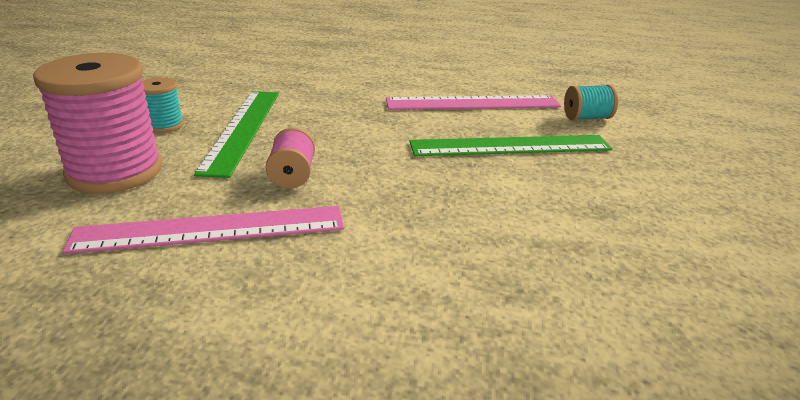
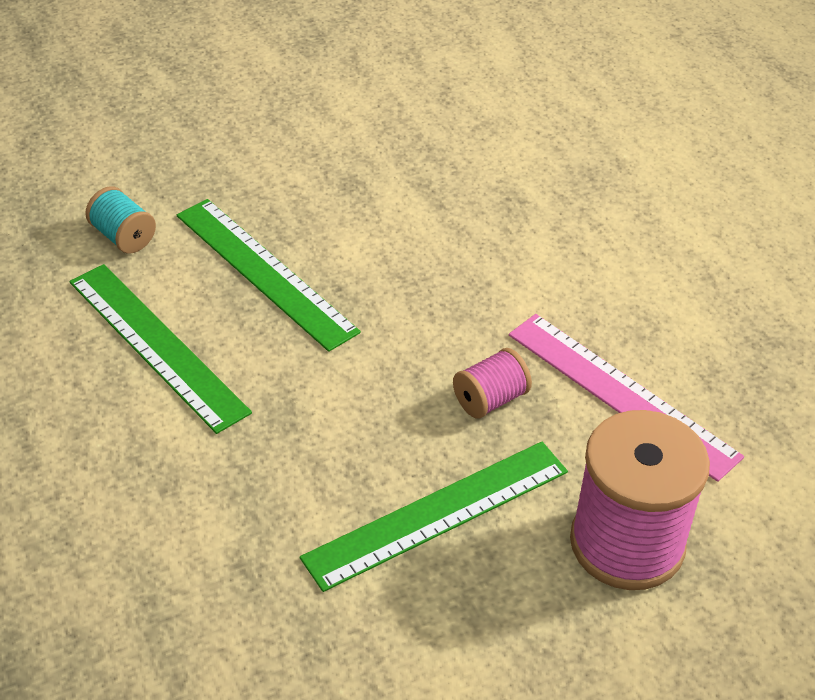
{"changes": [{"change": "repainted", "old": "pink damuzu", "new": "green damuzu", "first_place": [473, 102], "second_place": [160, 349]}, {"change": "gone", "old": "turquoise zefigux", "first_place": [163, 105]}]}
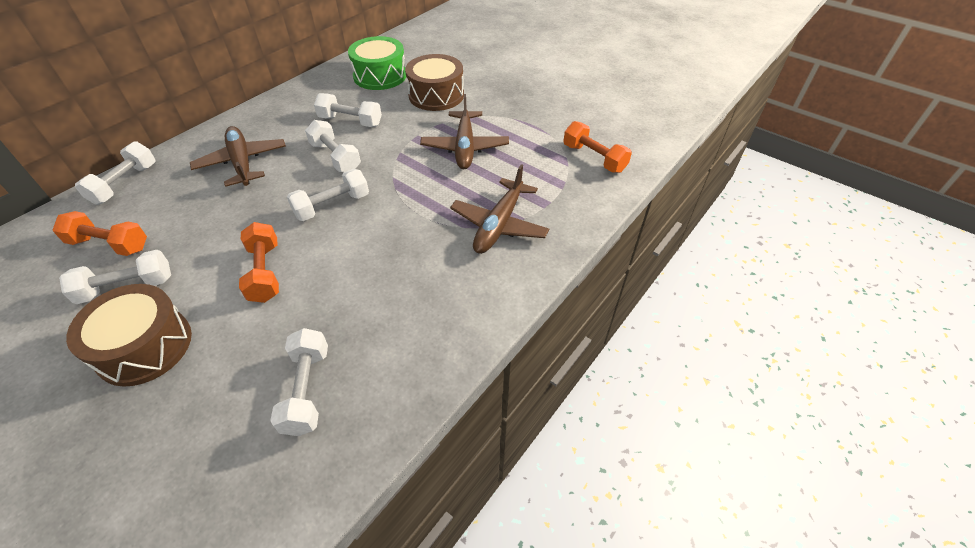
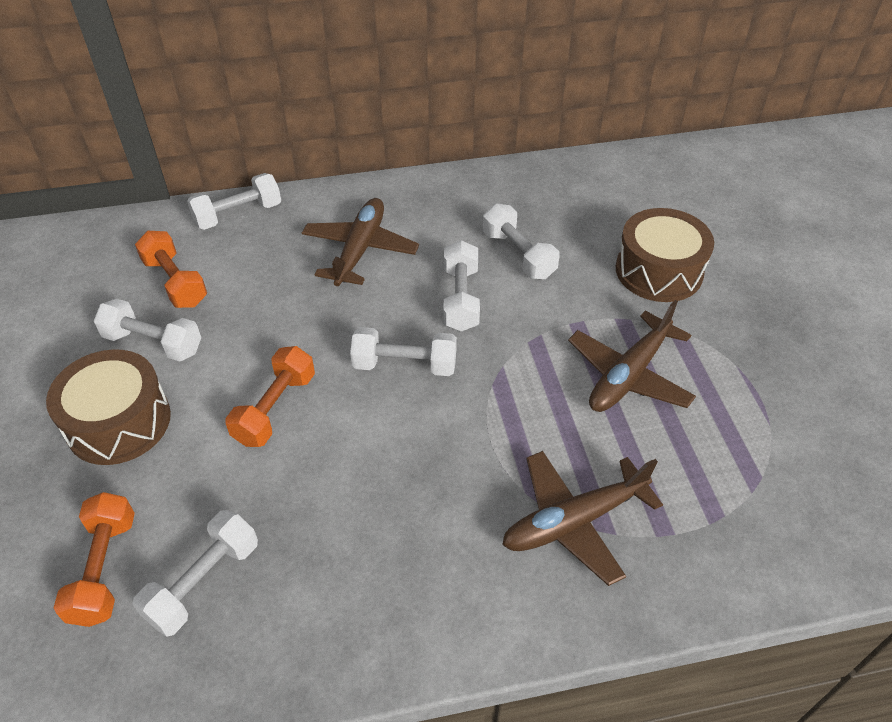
{"changes": [{"change": "shifted", "old": "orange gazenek", "first_place": [598, 147], "second_place": [94, 559]}, {"change": "gone", "old": "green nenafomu", "first_place": [377, 63]}]}
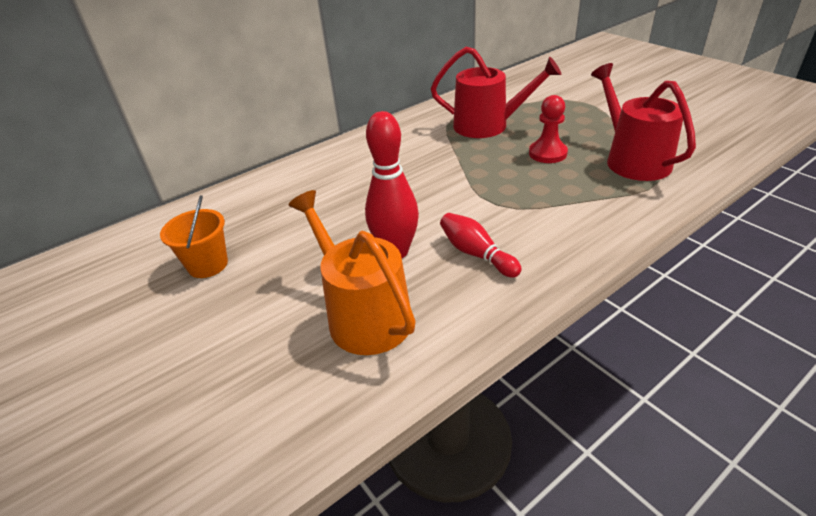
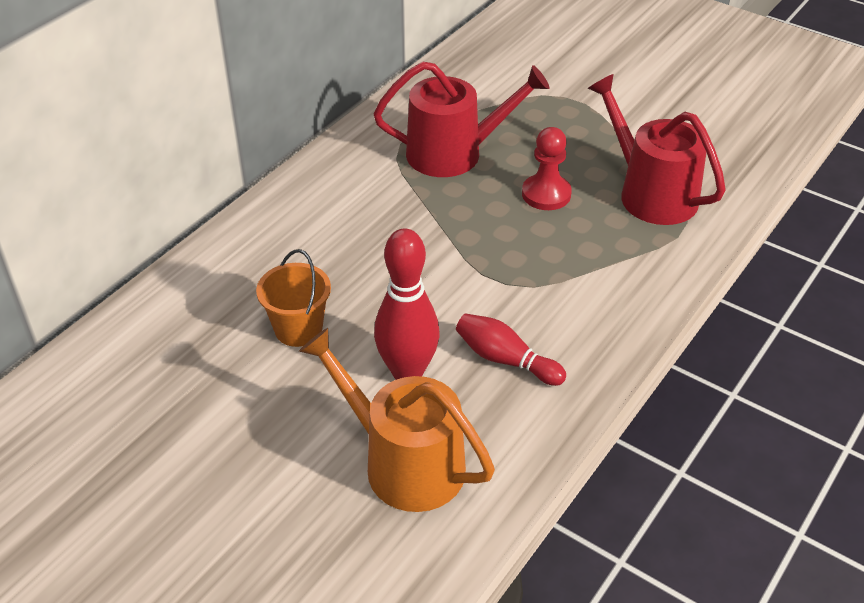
{"changes": [{"change": "shifted", "old": "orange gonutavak", "first_place": [194, 236], "second_place": [293, 298]}]}
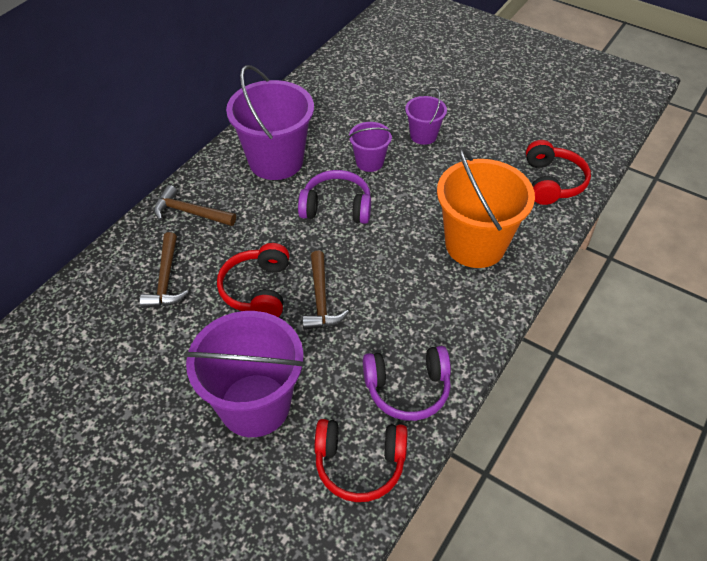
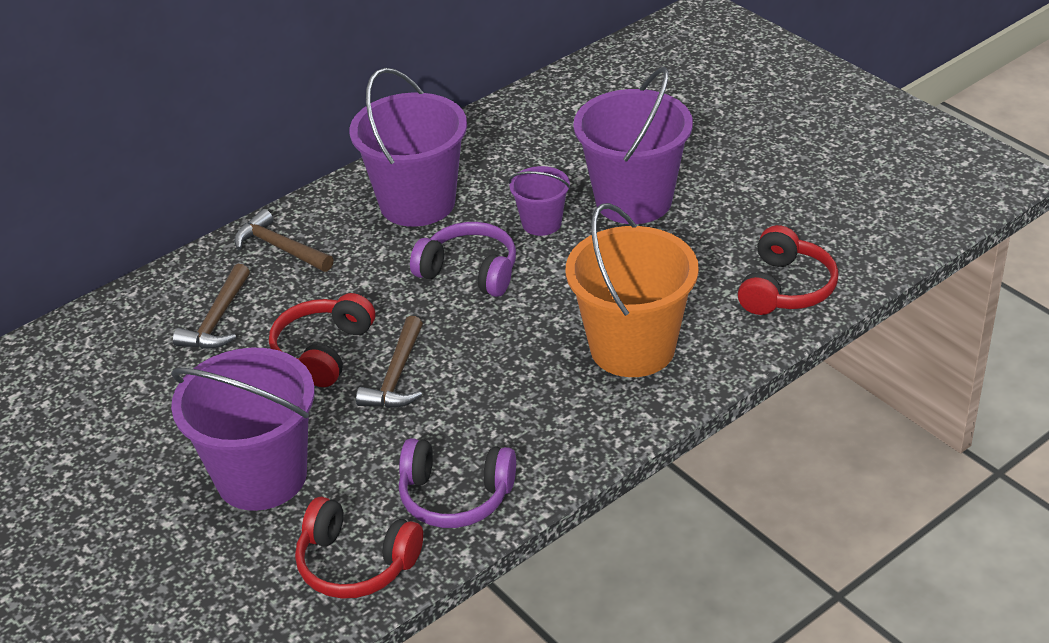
{"changes": [{"change": "scaled", "old": "purple gonutavak", "first_place": [426, 116], "second_place": [633, 145], "factor": 1.96}]}
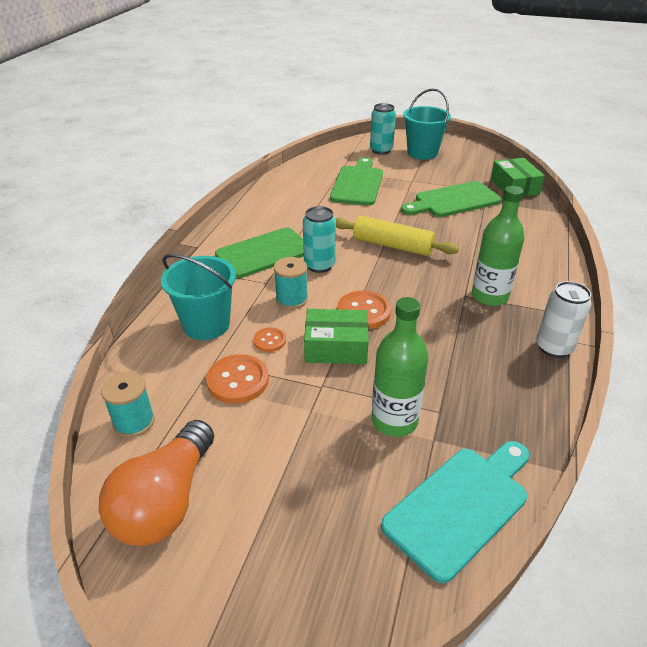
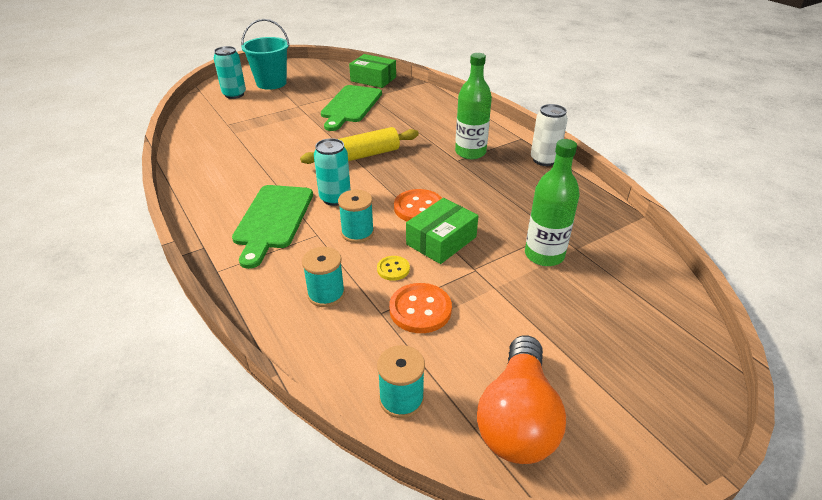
{"changes": [{"change": "swapped", "old": "turquoise gonutavak", "new": "turquoise zefigux", "first_place": [198, 297], "second_place": [323, 277]}, {"change": "repainted", "old": "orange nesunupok", "new": "yellow nesunupok", "first_place": [269, 340], "second_place": [393, 268]}, {"change": "rotated", "old": "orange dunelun", "first_place": [156, 483], "second_place": [521, 399], "degrees": 45}, {"change": "gone", "old": "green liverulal", "first_place": [356, 181]}, {"change": "gone", "old": "turquoise liverulal", "first_place": [455, 512]}]}
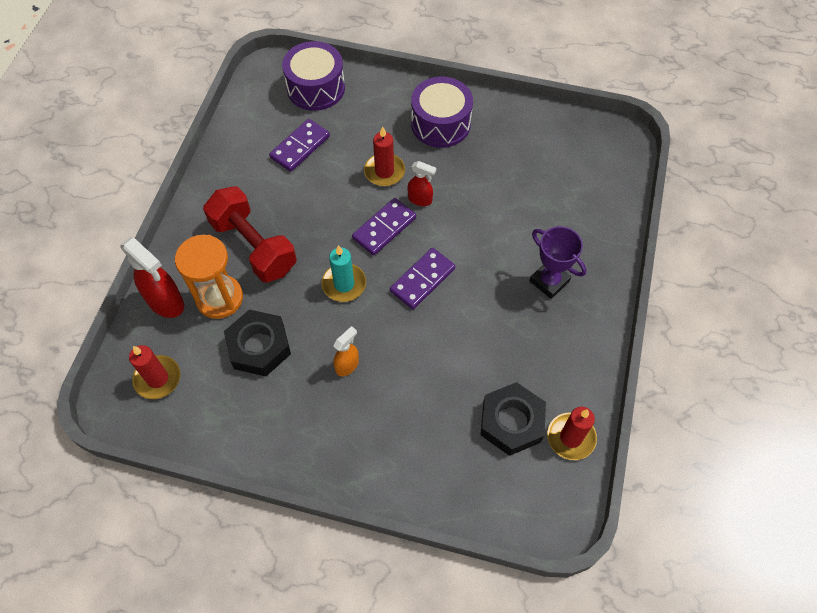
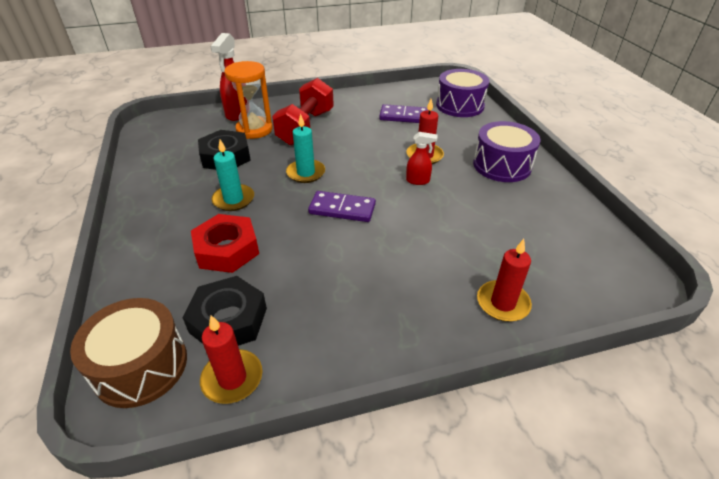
{"changes": [{"change": "new", "new": "brown nenafomu", "second_place": [128, 353]}, {"change": "new", "new": "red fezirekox", "second_place": [225, 243]}, {"change": "swapped", "old": "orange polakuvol", "new": "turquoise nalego", "first_place": [346, 351], "second_place": [232, 175]}, {"change": "rotated", "old": "red polakuvol", "first_place": [421, 183], "second_place": [421, 158], "degrees": -75}, {"change": "shifted", "old": "red nalego", "first_place": [155, 372], "second_place": [504, 280]}, {"change": "gone", "old": "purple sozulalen", "first_place": [384, 227]}, {"change": "gone", "old": "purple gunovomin", "first_place": [558, 262]}]}
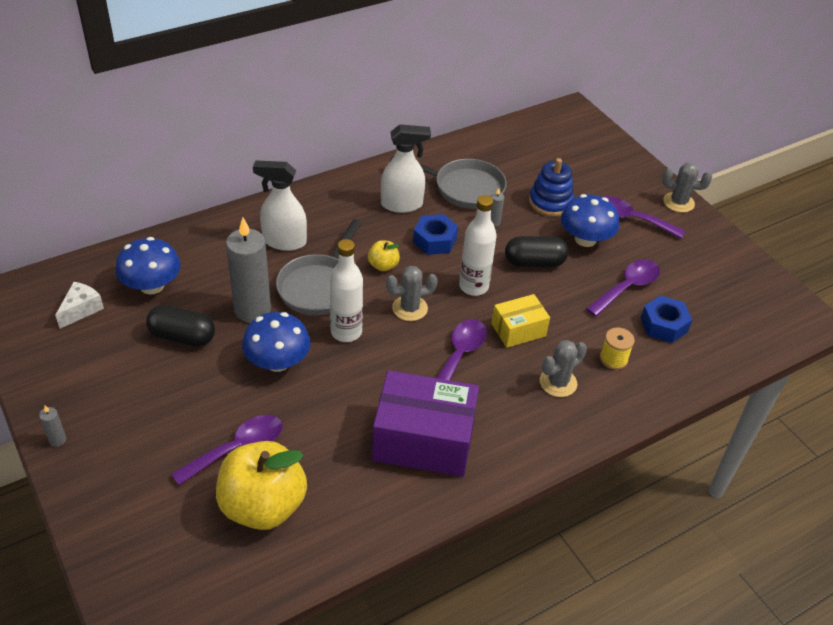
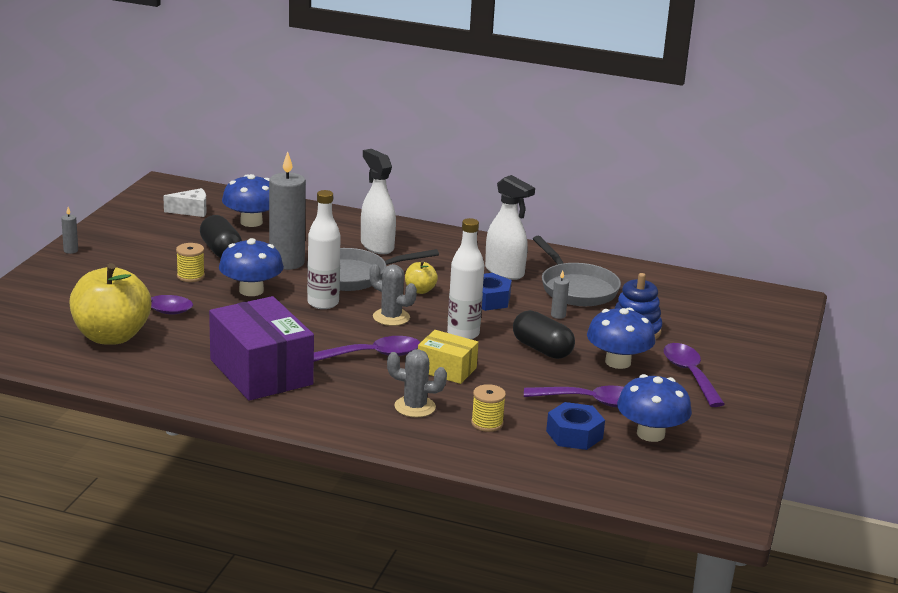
{"changes": [{"change": "new", "new": "yellow zefigux", "second_place": [190, 262]}, {"change": "new", "new": "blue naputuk", "second_place": [654, 408]}, {"change": "gone", "old": "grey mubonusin", "first_place": [687, 187]}]}
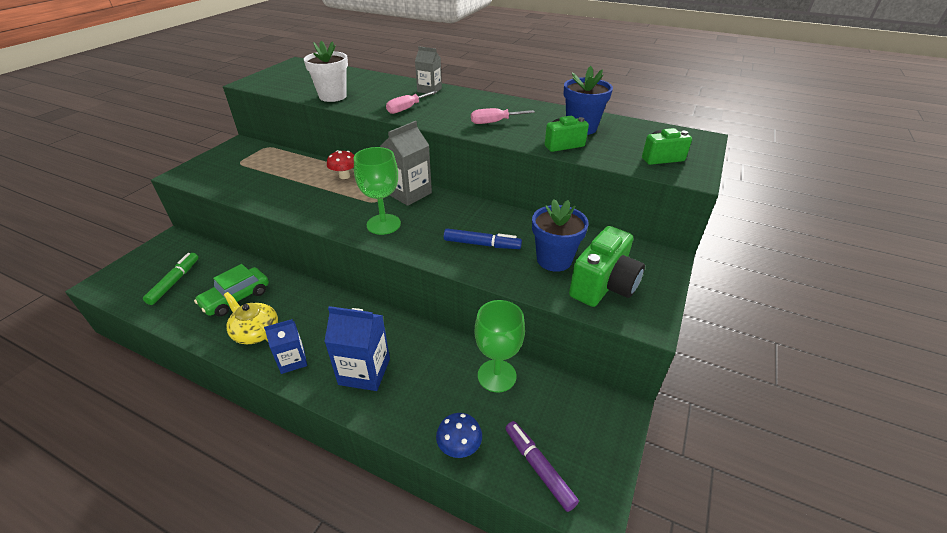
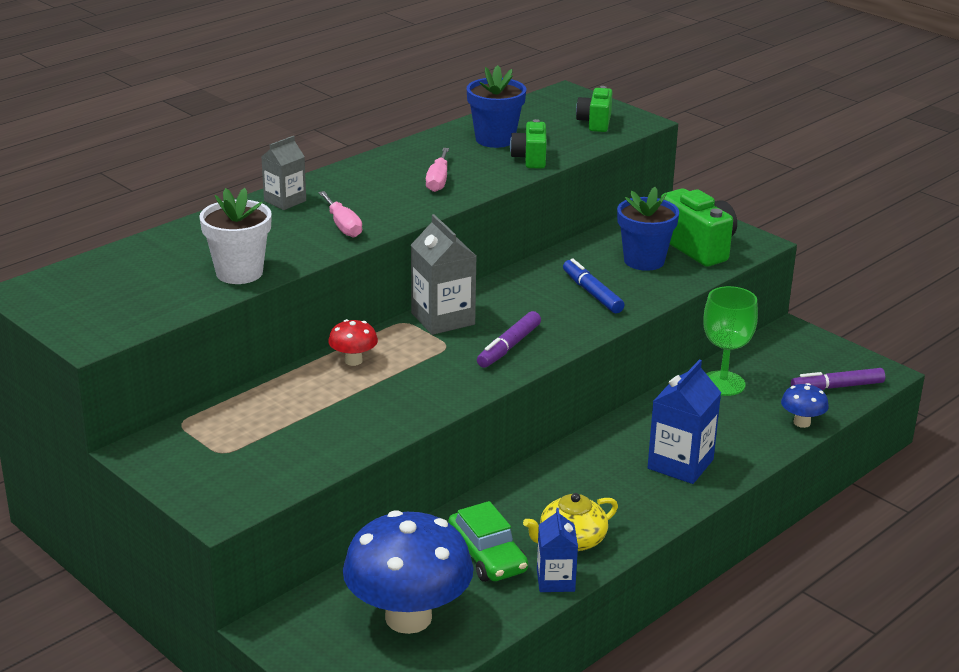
{"changes": [{"change": "swapped", "old": "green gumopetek", "new": "blue naputuk", "first_place": [171, 279], "second_place": [408, 572]}, {"change": "swapped", "old": "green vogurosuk", "new": "purple gumopetek", "first_place": [377, 191], "second_place": [509, 339]}, {"change": "shifted", "old": "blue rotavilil", "first_place": [285, 346], "second_place": [557, 550]}, {"change": "rotated", "old": "blue gumopetek", "first_place": [483, 238], "second_place": [593, 285], "degrees": -60}]}
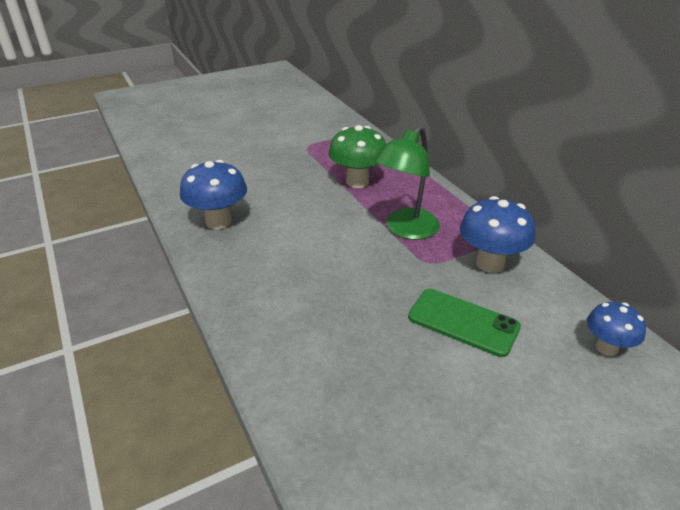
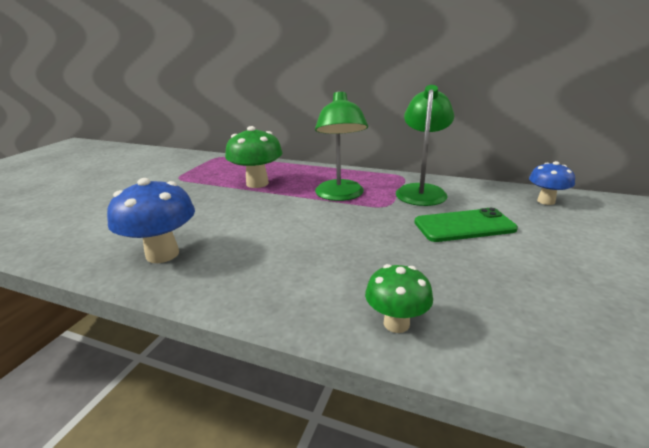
{"changes": [{"change": "new", "new": "green naputuk", "second_place": [399, 298]}, {"change": "swapped", "old": "blue naputuk", "new": "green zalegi", "first_place": [497, 234], "second_place": [425, 145]}]}
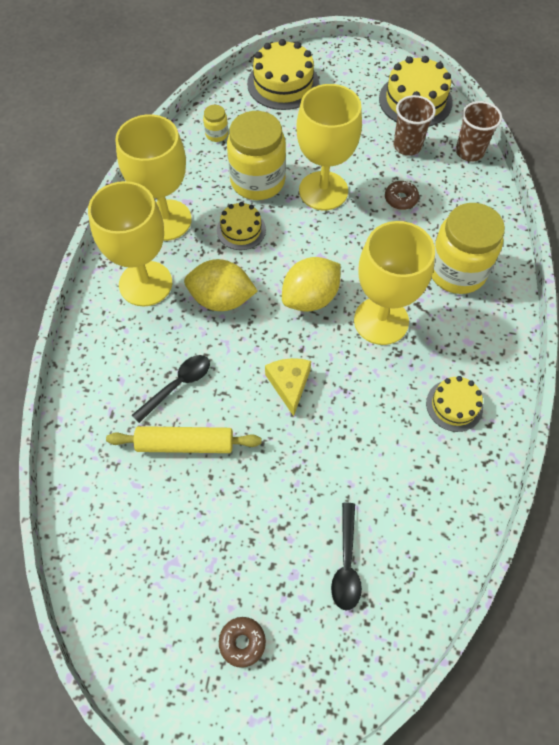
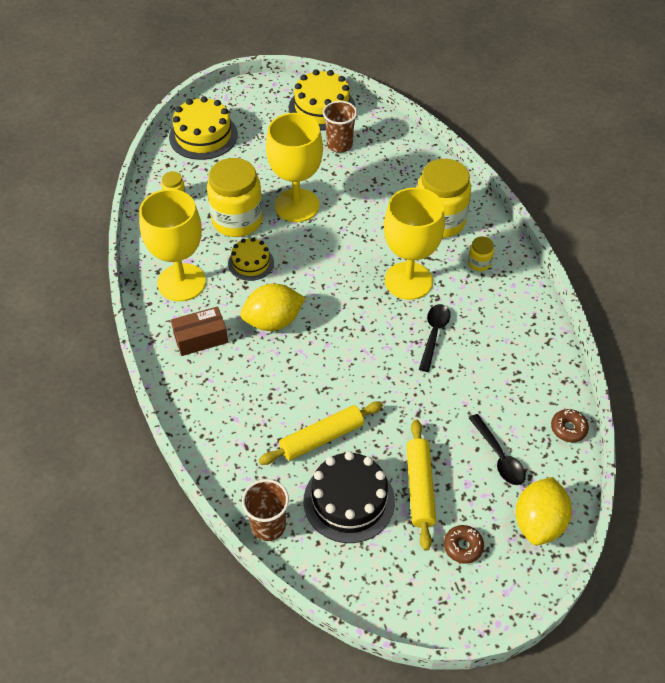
{"changes": [{"change": "swapped", "old": "yellow vogurosuk", "new": "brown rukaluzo", "first_place": [130, 244], "second_place": [199, 331]}, {"change": "shifted", "old": "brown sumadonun", "first_place": [479, 131], "second_place": [265, 510]}, {"change": "new", "new": "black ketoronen", "second_place": [349, 497]}, {"change": "new", "new": "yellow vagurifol", "second_place": [421, 485]}, {"change": "shifted", "old": "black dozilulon", "first_place": [171, 389], "second_place": [434, 338]}, {"change": "new", "new": "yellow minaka", "second_place": [481, 253]}, {"change": "shifted", "old": "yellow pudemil", "first_place": [311, 284], "second_place": [544, 511]}, {"change": "shifted", "old": "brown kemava", "first_place": [402, 195], "second_place": [570, 425]}, {"change": "gone", "old": "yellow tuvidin", "first_place": [288, 387]}, {"change": "gone", "old": "yellow ketoronen", "first_place": [454, 404]}]}
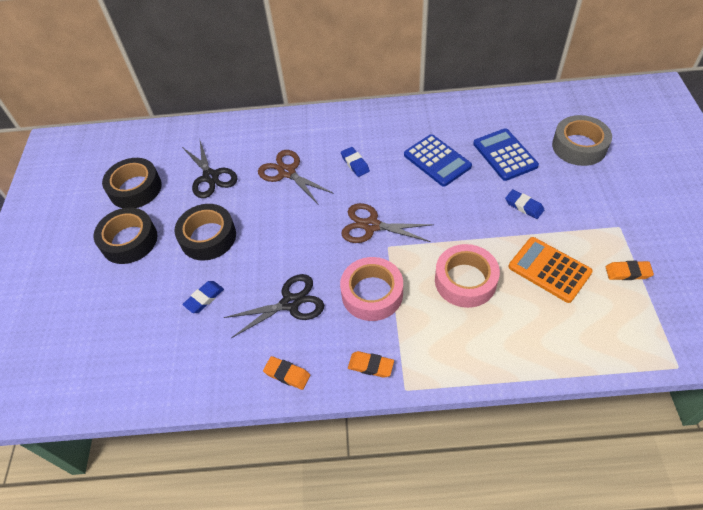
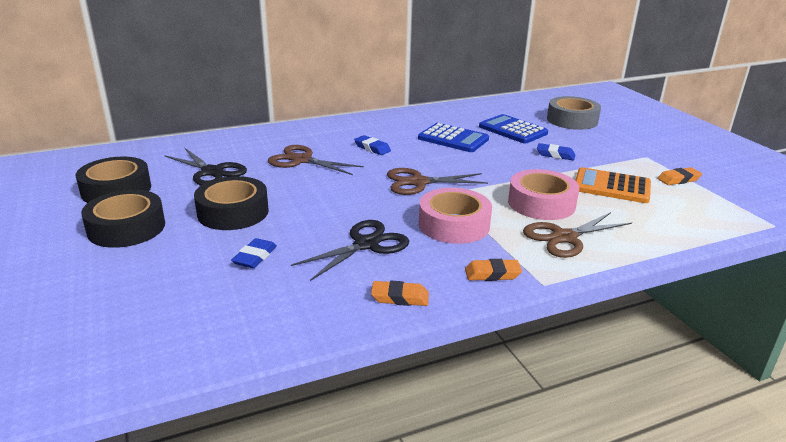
{"changes": [{"change": "new", "new": "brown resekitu", "second_place": [577, 235]}]}
